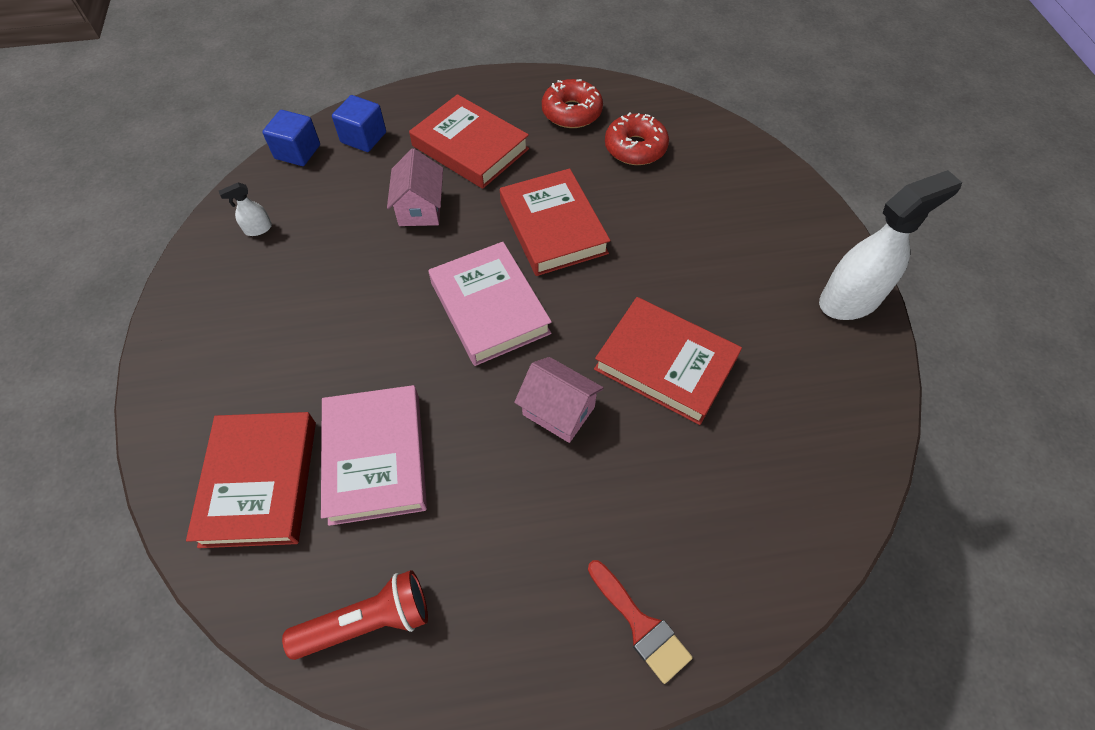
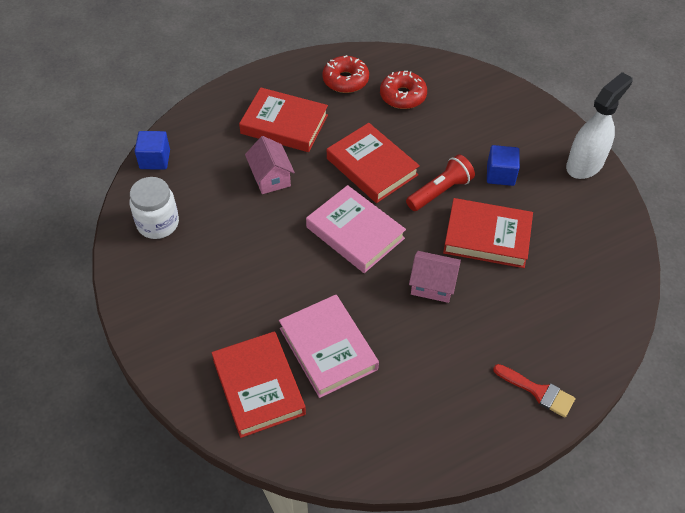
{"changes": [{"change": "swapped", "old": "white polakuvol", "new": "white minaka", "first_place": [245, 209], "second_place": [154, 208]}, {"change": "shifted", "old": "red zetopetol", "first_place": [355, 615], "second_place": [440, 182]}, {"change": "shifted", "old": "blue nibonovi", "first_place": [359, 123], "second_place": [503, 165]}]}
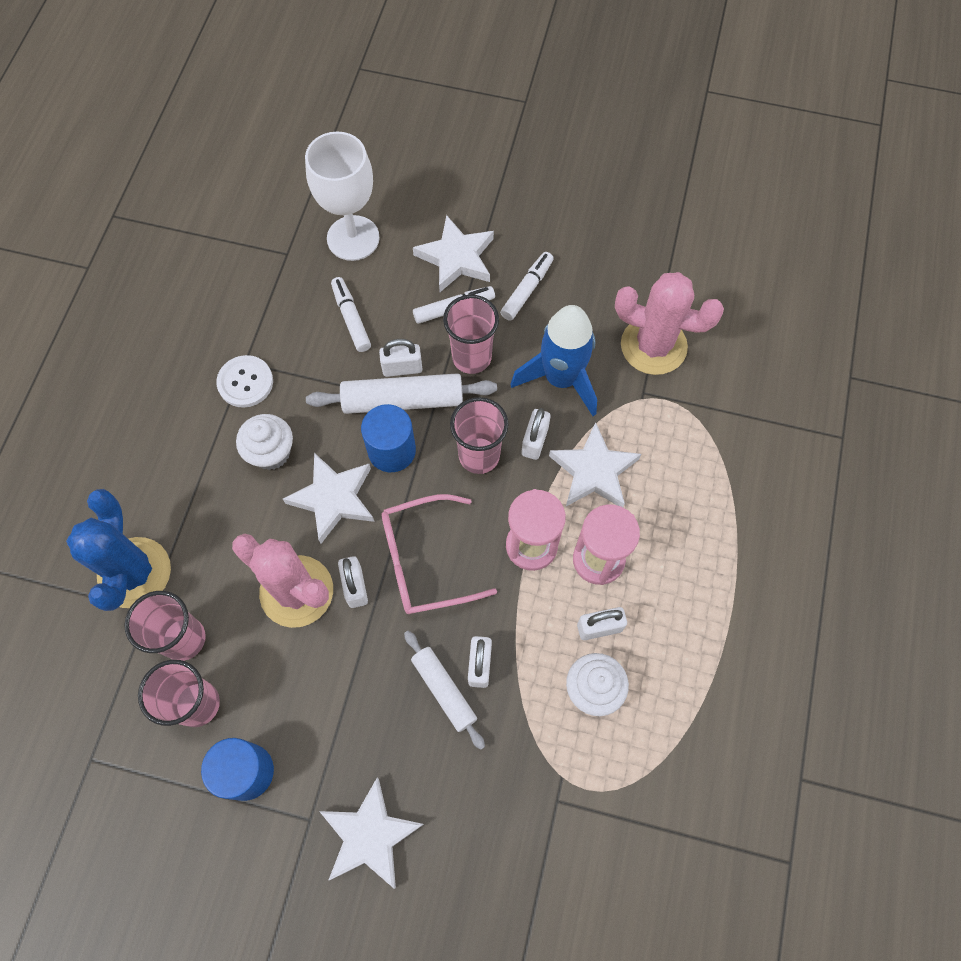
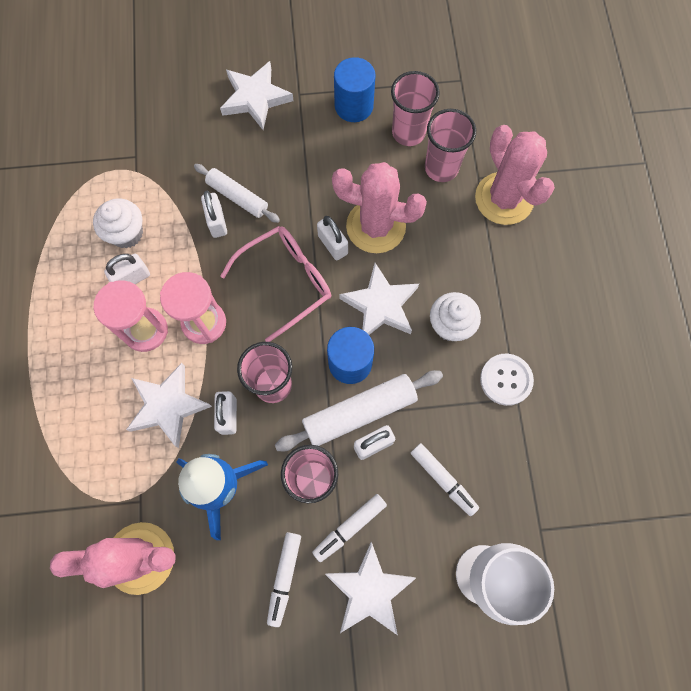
{"changes": [{"change": "repainted", "old": "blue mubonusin", "new": "pink mubonusin", "first_place": [118, 550], "second_place": [515, 175]}]}
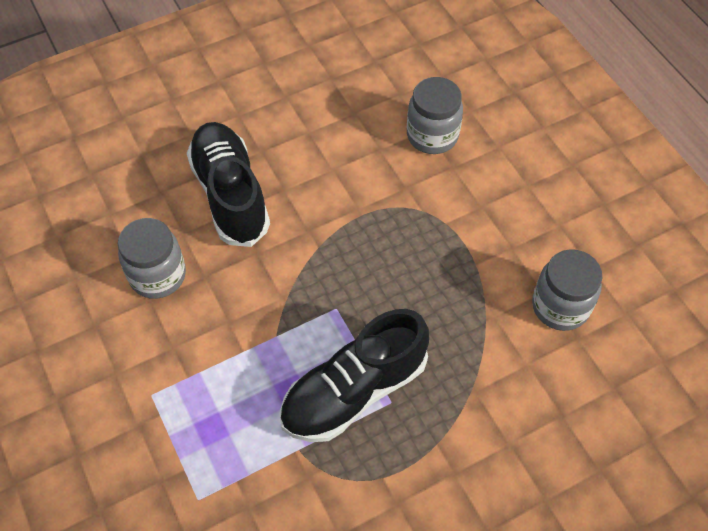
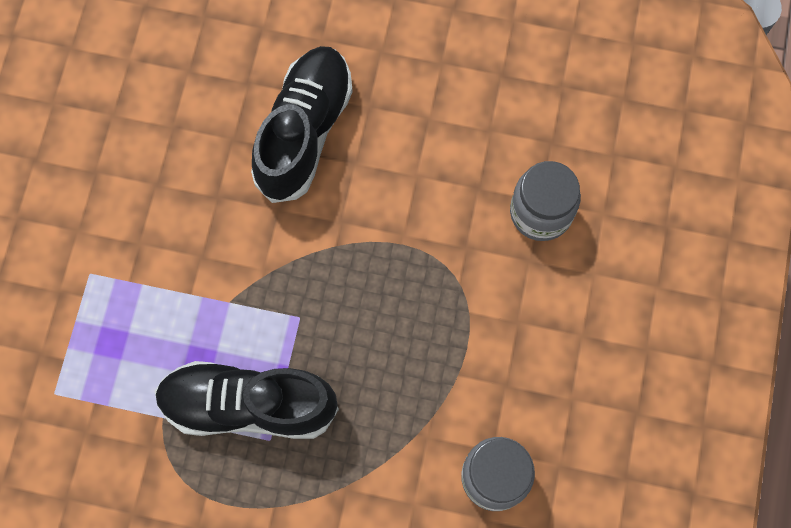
{"changes": [{"change": "gone", "old": "grey minaka", "first_place": [152, 258]}]}
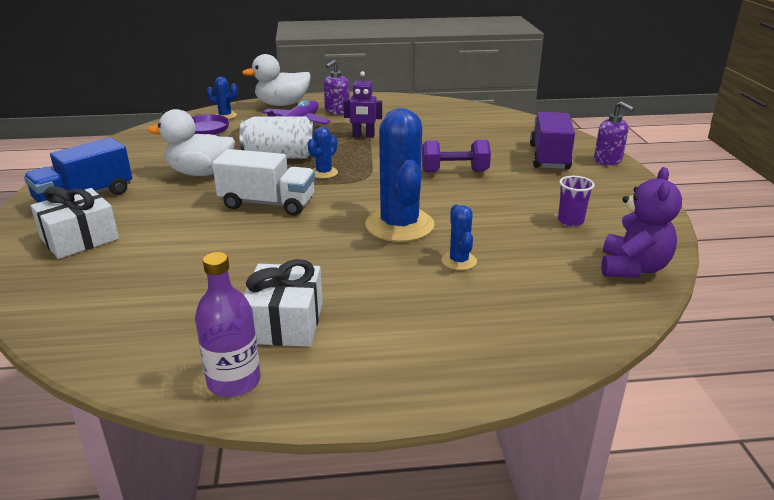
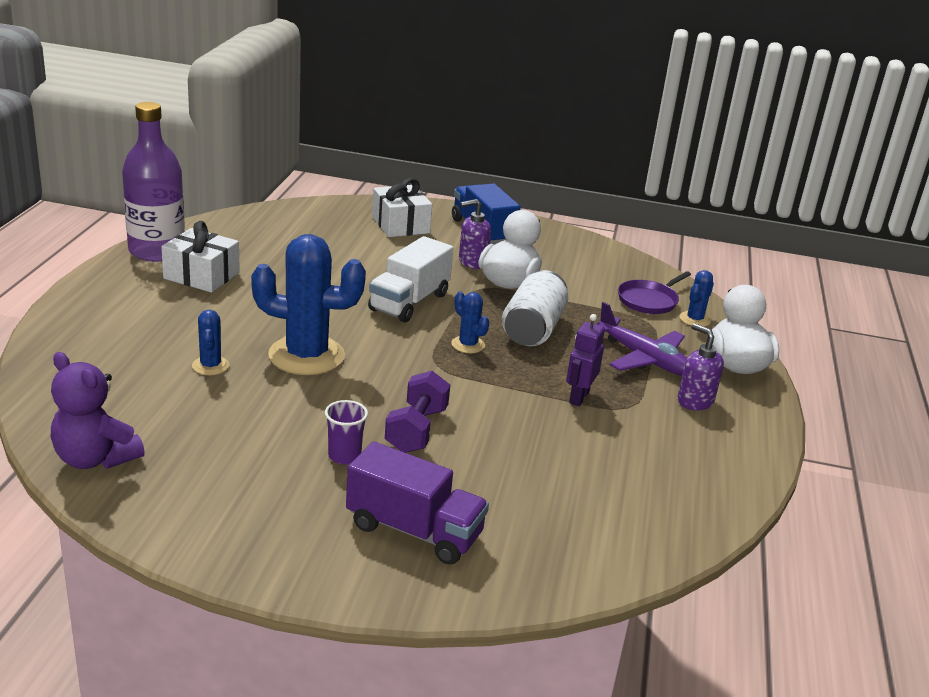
{"changes": [{"change": "scaled", "old": "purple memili", "first_place": [228, 324], "second_place": [153, 182], "factor": 1.55}, {"change": "rotated", "old": "blue mubonusin", "first_place": [459, 237], "second_place": [210, 342], "degrees": 75}, {"change": "shifted", "old": "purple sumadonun", "first_place": [576, 201], "second_place": [346, 432]}, {"change": "shifted", "old": "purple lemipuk", "first_place": [614, 133], "second_place": [475, 234]}]}
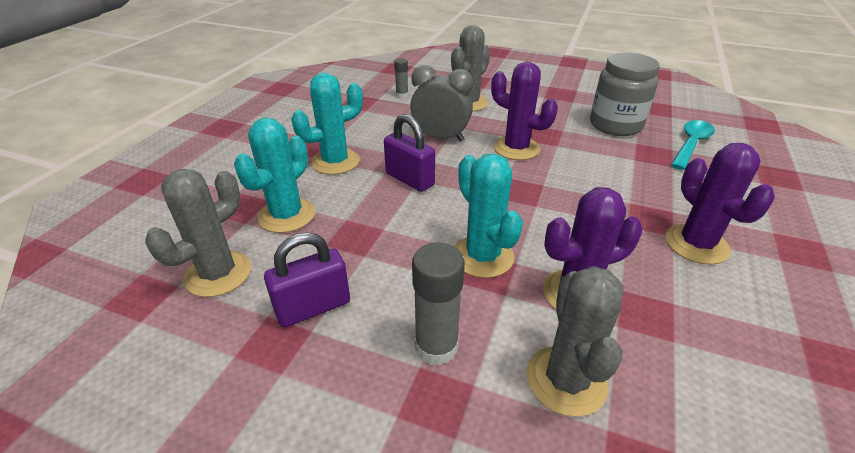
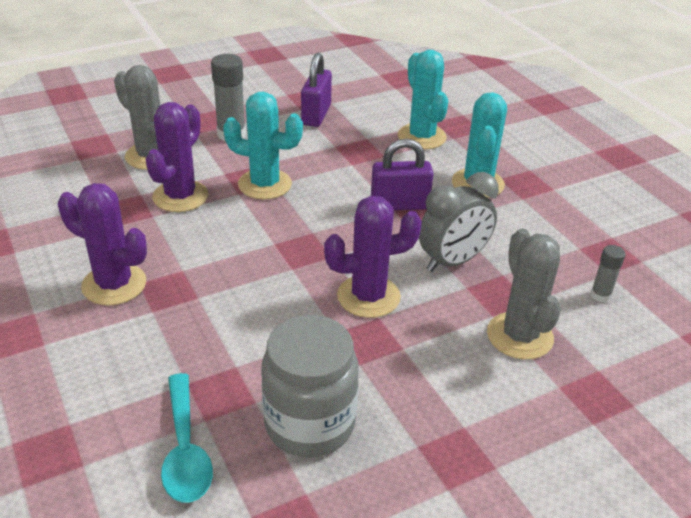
{"changes": [{"change": "gone", "old": "grey mubonusin", "first_place": [198, 233]}]}
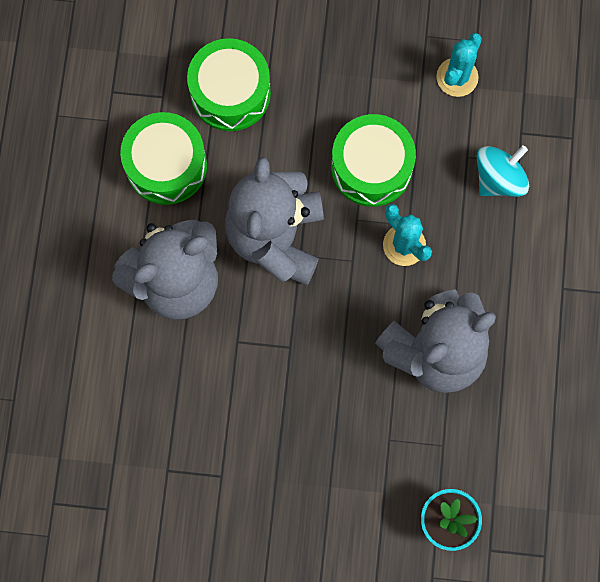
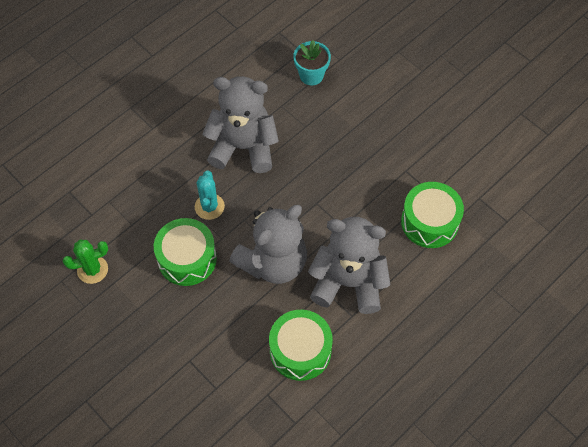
{"changes": [{"change": "repainted", "old": "turquoise mubonusin", "new": "green mubonusin", "first_place": [459, 65], "second_place": [85, 262]}, {"change": "shifted", "old": "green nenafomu", "first_place": [229, 84], "second_place": [432, 215]}, {"change": "gone", "old": "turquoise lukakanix", "first_place": [503, 171]}]}
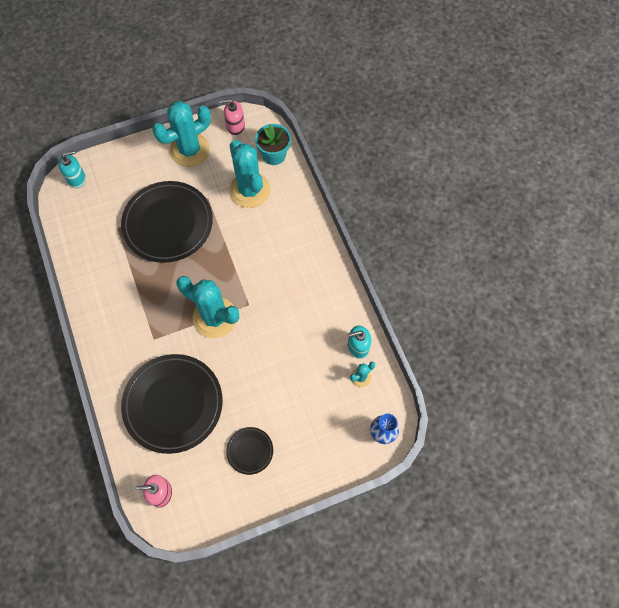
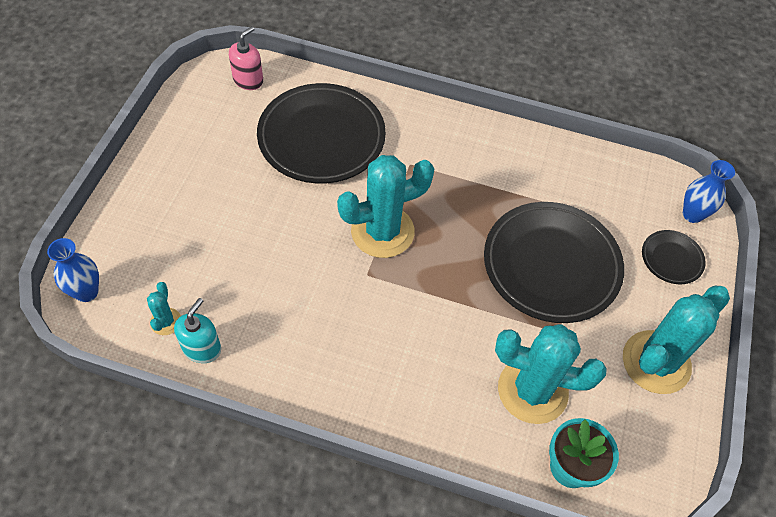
{"changes": [{"change": "rotated", "old": "turquoise mubonusin", "first_place": [181, 134], "second_place": [676, 340], "degrees": 45}, {"change": "shifted", "old": "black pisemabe", "first_place": [249, 451], "second_place": [674, 257]}, {"change": "swapped", "old": "turquoise lemipuk", "new": "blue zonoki", "first_place": [72, 169], "second_place": [709, 191]}, {"change": "gone", "old": "pink lemipuk", "first_place": [232, 117]}]}
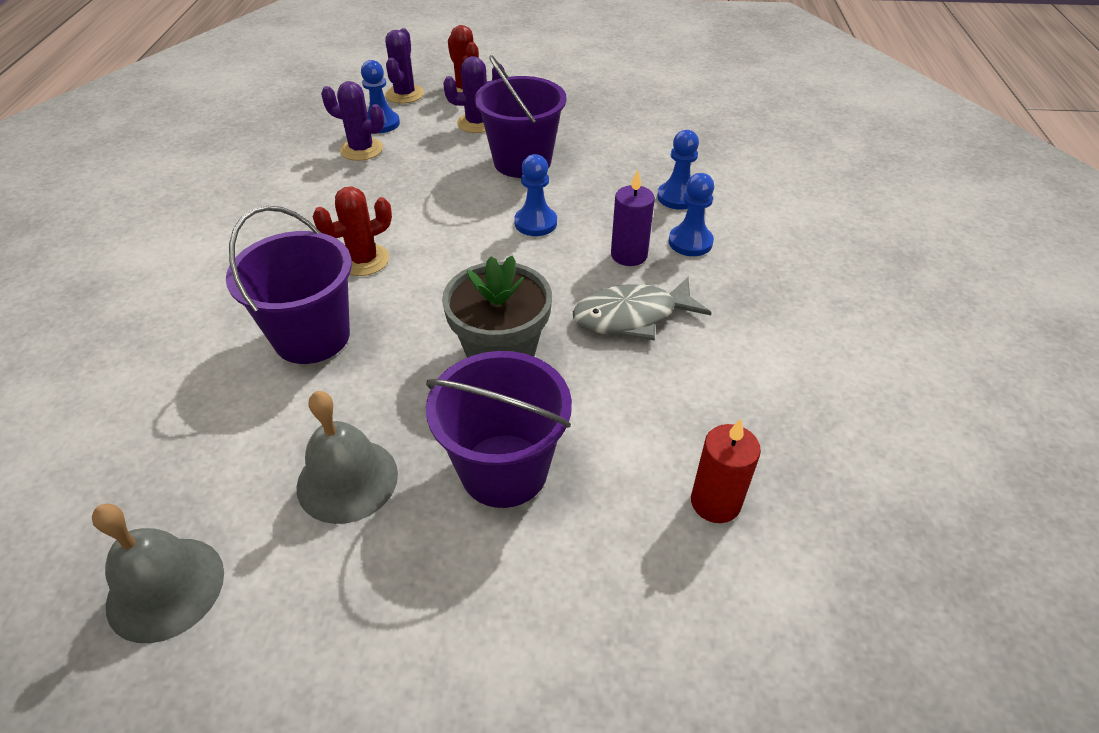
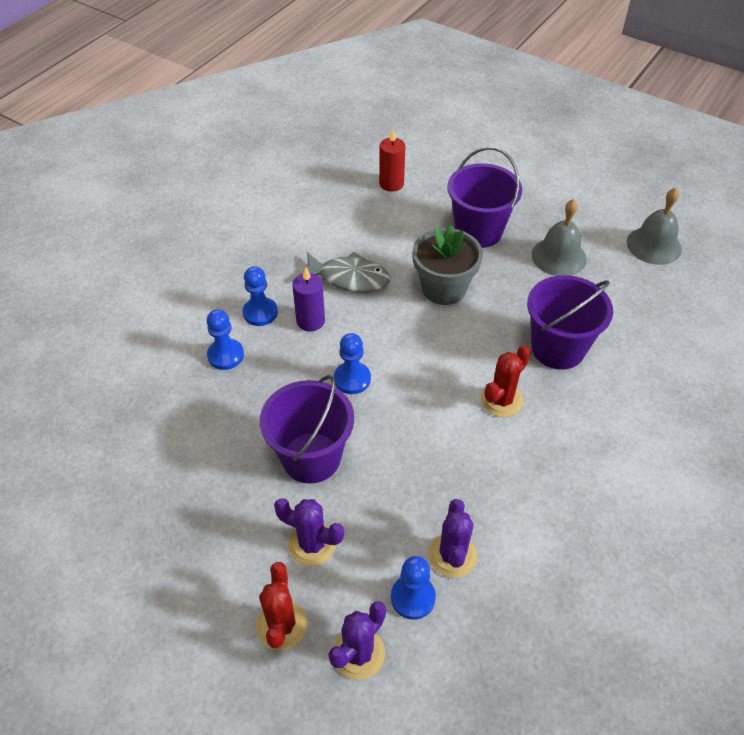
{"changes": [{"change": "rotated", "old": "purple mubonusin", "first_place": [352, 121], "second_place": [452, 538], "degrees": 45}, {"change": "rotated", "old": "red mubonusin", "first_place": [352, 231], "second_place": [506, 381], "degrees": -45}]}
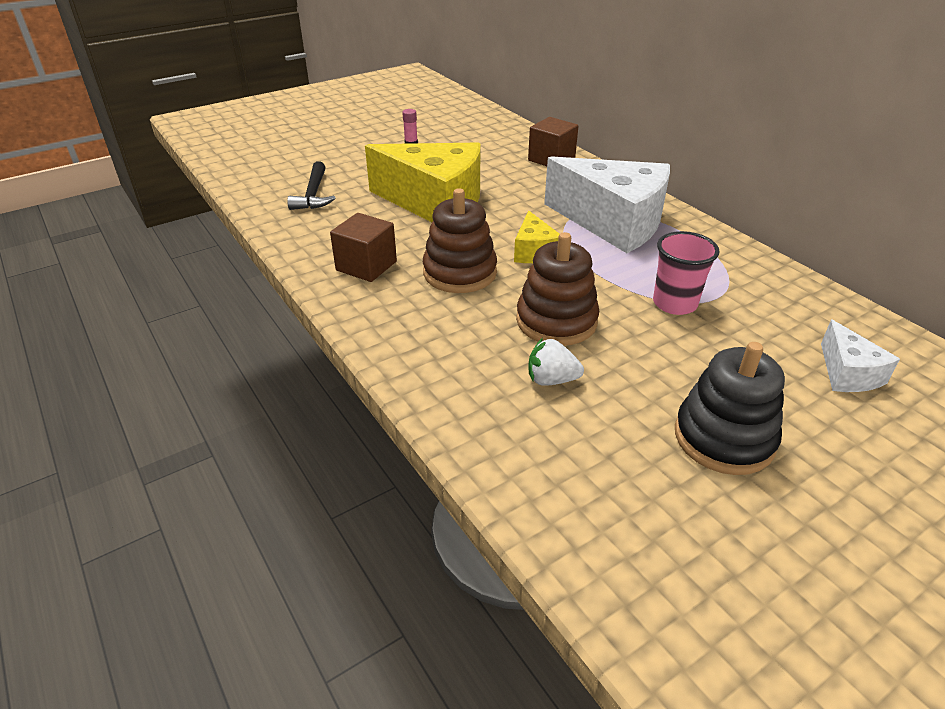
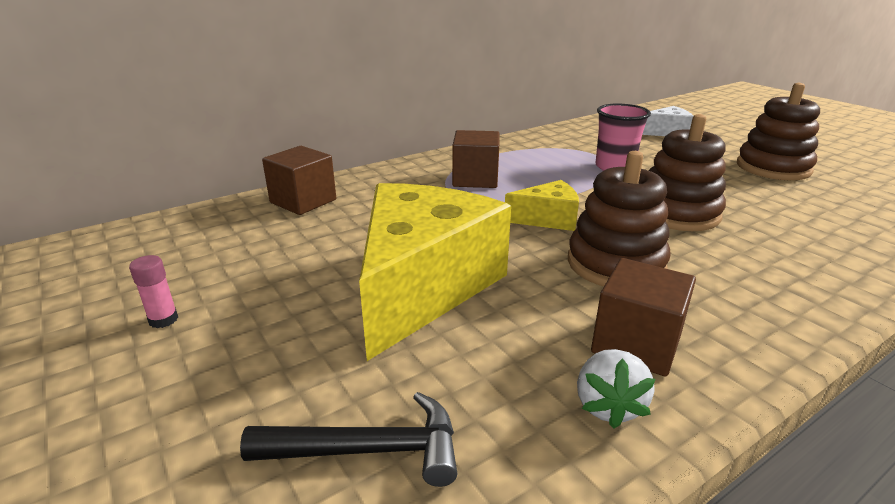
{"changes": [{"change": "swapped", "old": "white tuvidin", "new": "brown nibonovi", "first_place": [607, 204], "second_place": [475, 159]}, {"change": "shifted", "old": "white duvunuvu", "first_place": [556, 362], "second_place": [616, 388]}, {"change": "repainted", "old": "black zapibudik", "new": "brown zapibudik", "first_place": [730, 408], "second_place": [778, 131]}]}
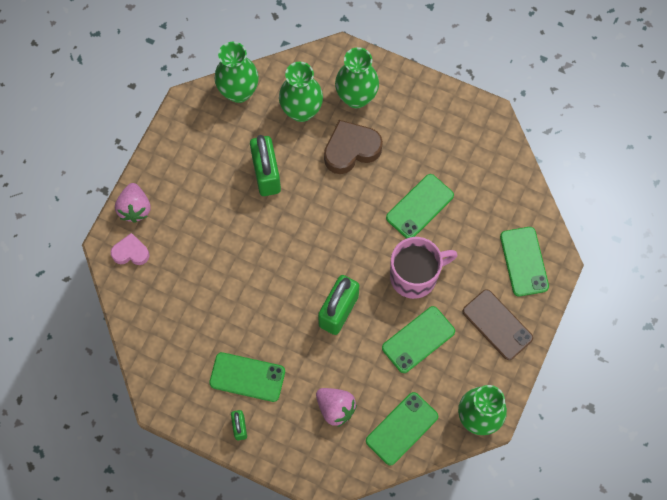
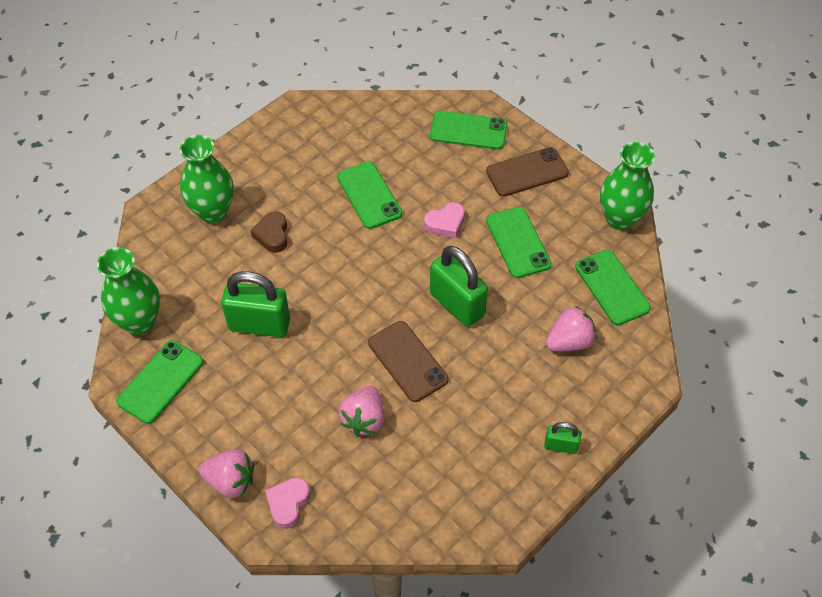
{"changes": [{"change": "shifted", "old": "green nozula", "first_place": [247, 377], "second_place": [159, 382]}, {"change": "scaled", "old": "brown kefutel", "first_place": [353, 147], "second_place": [268, 232], "factor": 0.6}, {"change": "new", "new": "pink duvunuvu", "second_place": [362, 411]}, {"change": "new", "new": "brown nozula", "second_place": [408, 361]}, {"change": "swapped", "old": "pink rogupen", "new": "pink kefutel", "first_place": [424, 268], "second_place": [444, 220]}, {"change": "gone", "old": "green zonoki", "first_place": [301, 92]}]}
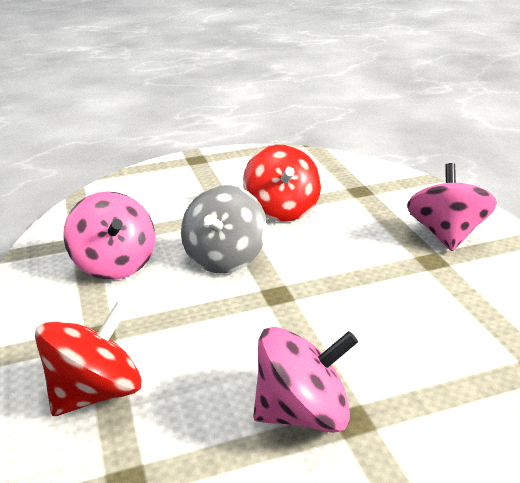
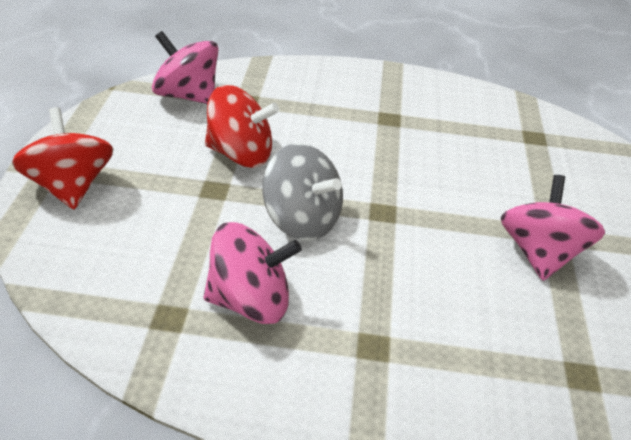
{"changes": [{"change": "shifted", "old": "red lukakanix", "first_place": [88, 359], "second_place": [62, 158]}, {"change": "shifted", "old": "pink lukakanix", "first_place": [452, 207], "second_place": [185, 67]}]}
